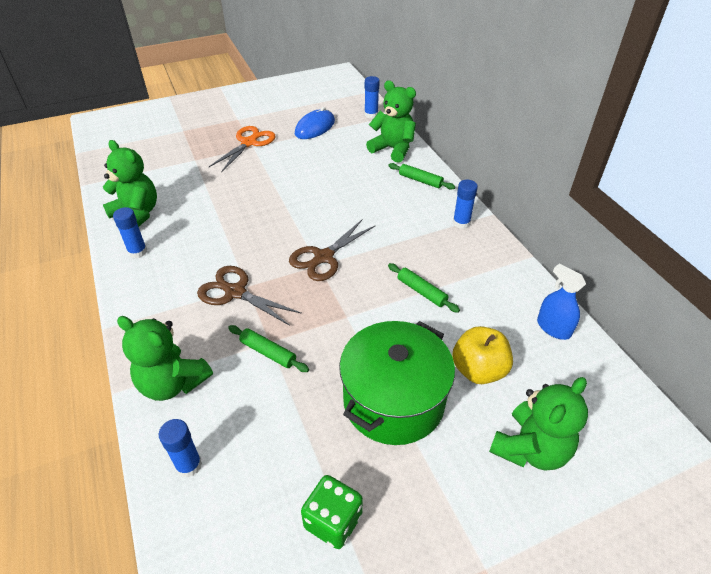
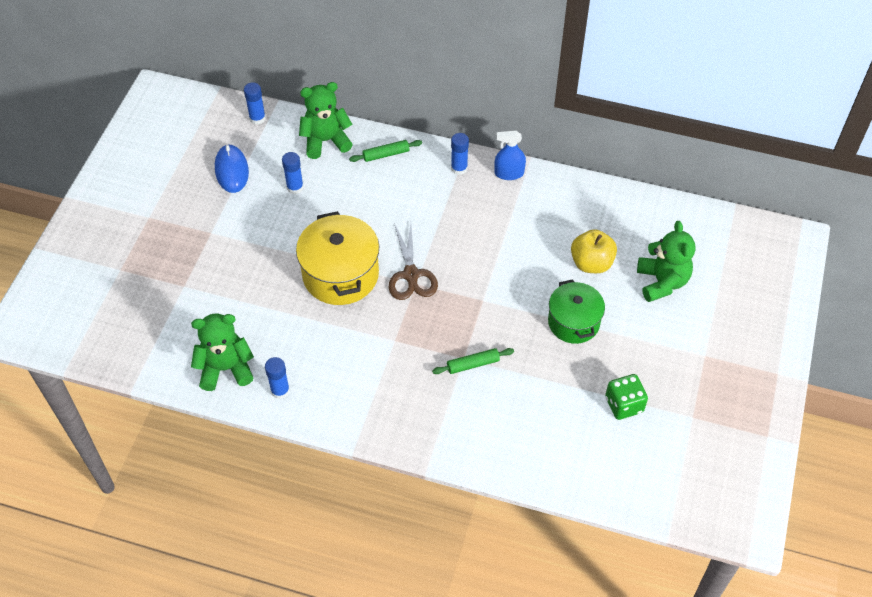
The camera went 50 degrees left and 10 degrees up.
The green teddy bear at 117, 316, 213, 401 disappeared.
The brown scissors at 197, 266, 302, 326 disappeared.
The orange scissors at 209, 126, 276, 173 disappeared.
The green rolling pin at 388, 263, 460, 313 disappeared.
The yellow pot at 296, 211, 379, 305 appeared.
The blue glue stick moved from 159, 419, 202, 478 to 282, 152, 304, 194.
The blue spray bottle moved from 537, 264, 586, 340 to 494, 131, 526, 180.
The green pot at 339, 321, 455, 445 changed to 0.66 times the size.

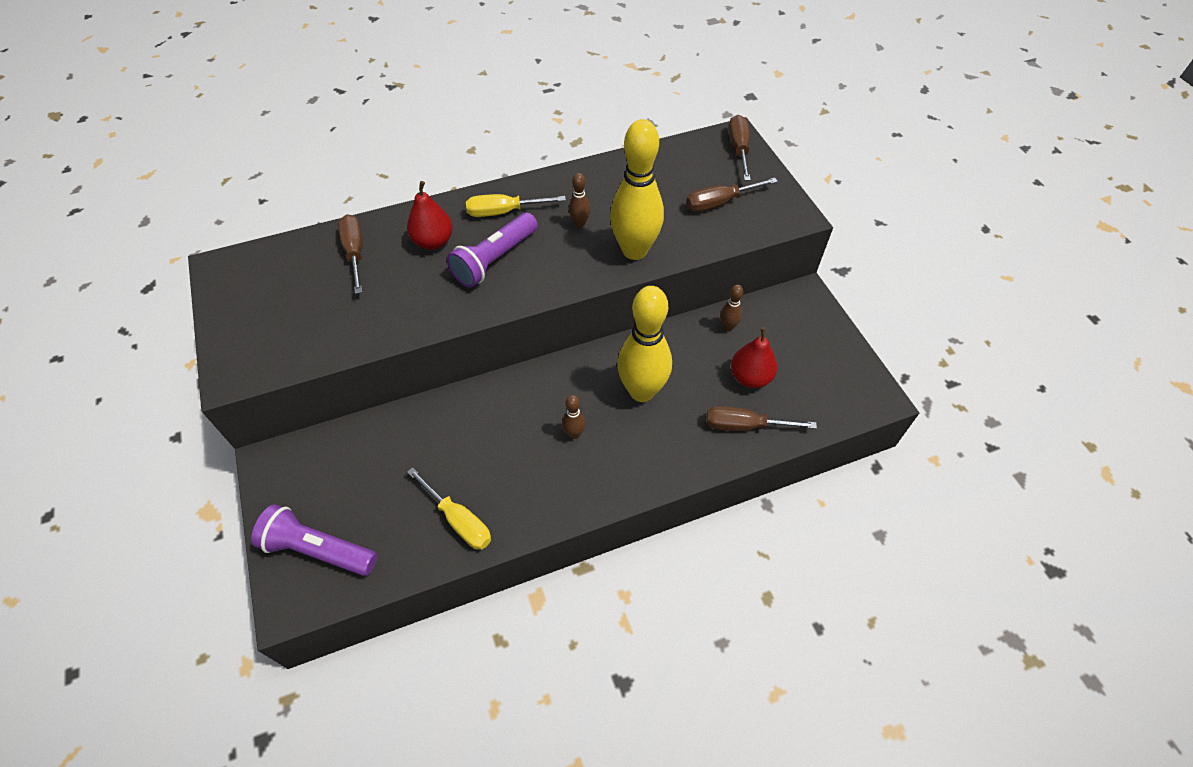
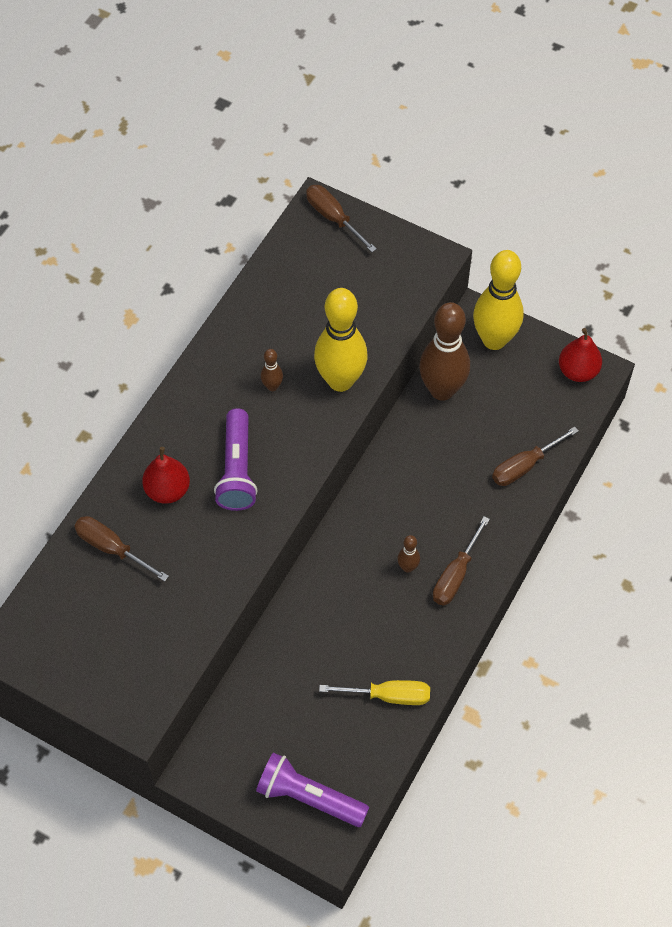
The camera went 40 degrees left and 5 degrees up.
The yellow screwdriver at 466, 194, 566, 217 disappeared.
The yellow bowling pin moved from 617, 286, 672, 402 to 473, 250, 524, 350.
The brown screwdriver moved from 686, 178, 778, 212 to 433, 516, 490, 606.
The red pear moved from 731, 327, 777, 388 to 559, 328, 602, 382.
The purple flashlight at 251, 504, 377, 576 turned 45 degrees clockwise.
The brown bowling pin at 720, 285, 743, 331 changed to 2.33 times the size.

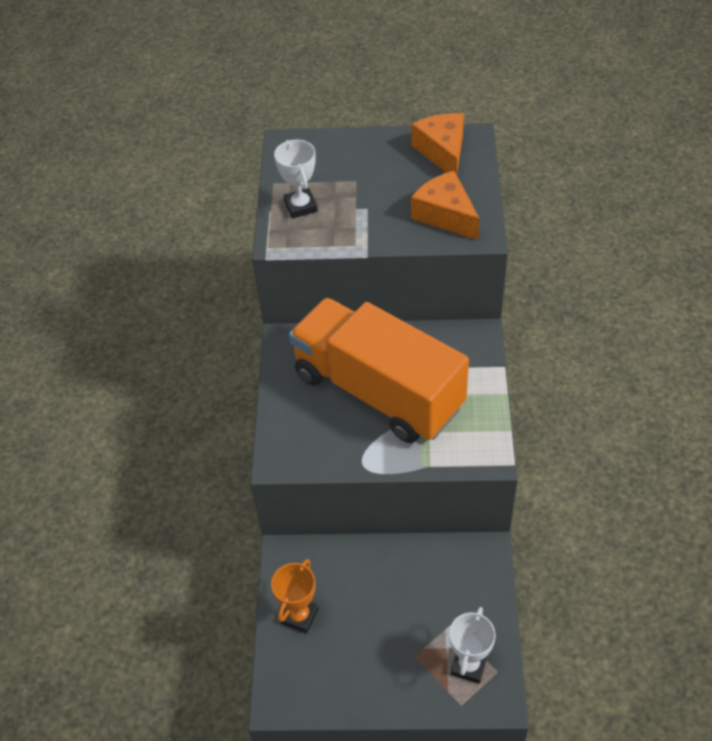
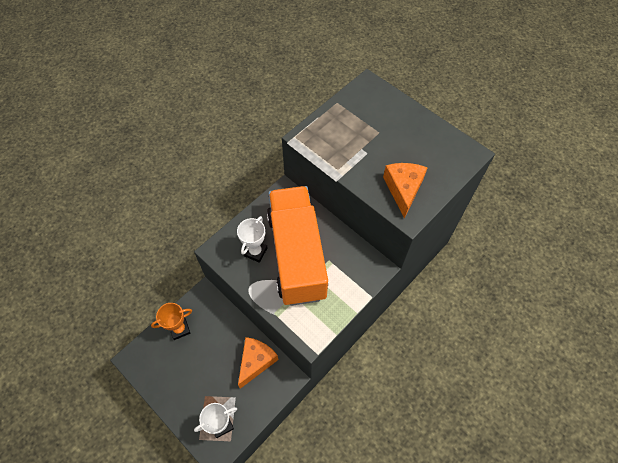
The camera went 40 degrees right and 10 degrees up.
The white trophy moved from 274, 140, 318, 219 to 237, 216, 267, 263.
The orange cheese moved from 411, 113, 464, 175 to 238, 337, 278, 389.

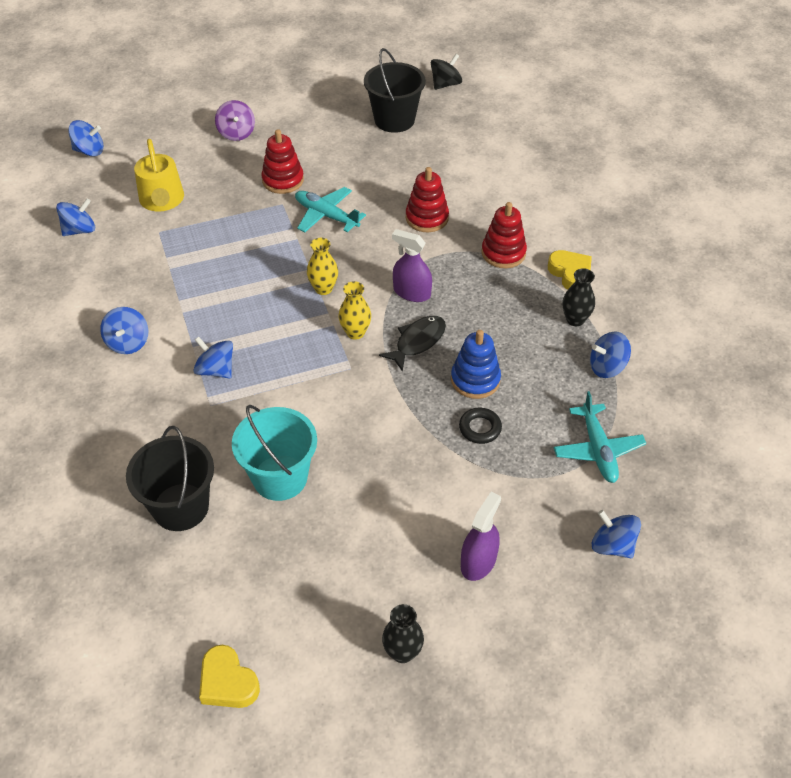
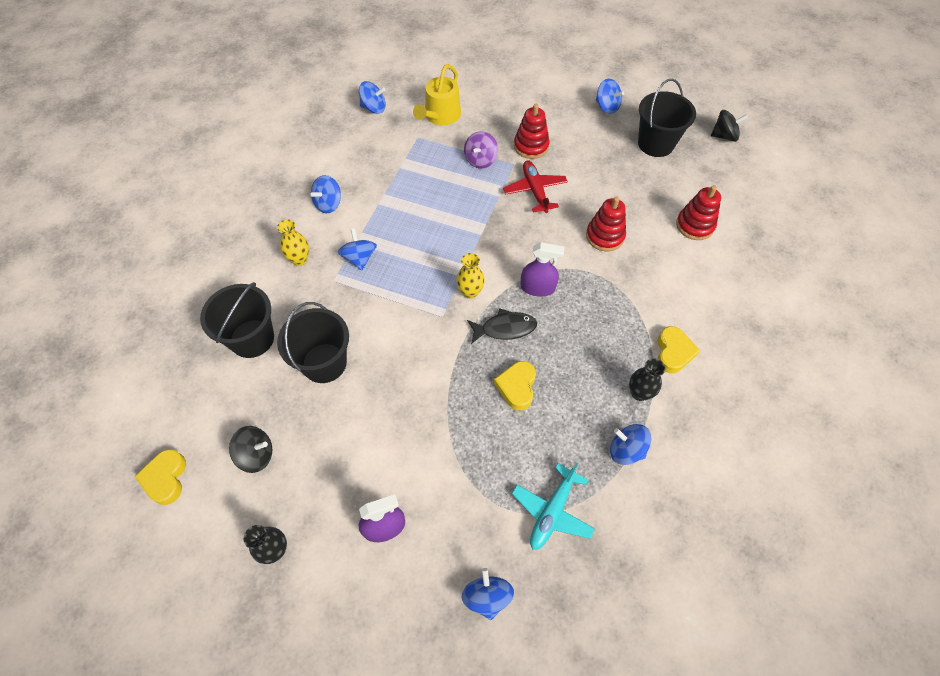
The camera went 40 degrees right and 10 degrees up.
The black ring at 459, 408, 502, 444 disappeared.
The black spinning top at 229, 426, 272, 473 appeared.
The blue spinning top moved from 68, 120, 103, 156 to 596, 79, 624, 114.
The purple spinning top moved from 215, 100, 255, 141 to 464, 131, 498, 169.
The yellow vase moved from 307, 238, 338, 295 to 277, 220, 309, 266.
The red stacking toy moved from 482, 202, 527, 268 to 676, 185, 721, 240.
The blue stacking toy at 451, 330, 501, 399 was replaced by the yellow heart at 494, 361, 536, 410.
The turquoise bucket at 232, 405, 317, 501 became the black bucket at 277, 302, 349, 383.
The turquoise plane at 295, 187, 366, 232 became the red plane at 503, 160, 568, 213.
The purple spray bottle at 392, 229, 432, 302 turned 120 degrees clockwise.

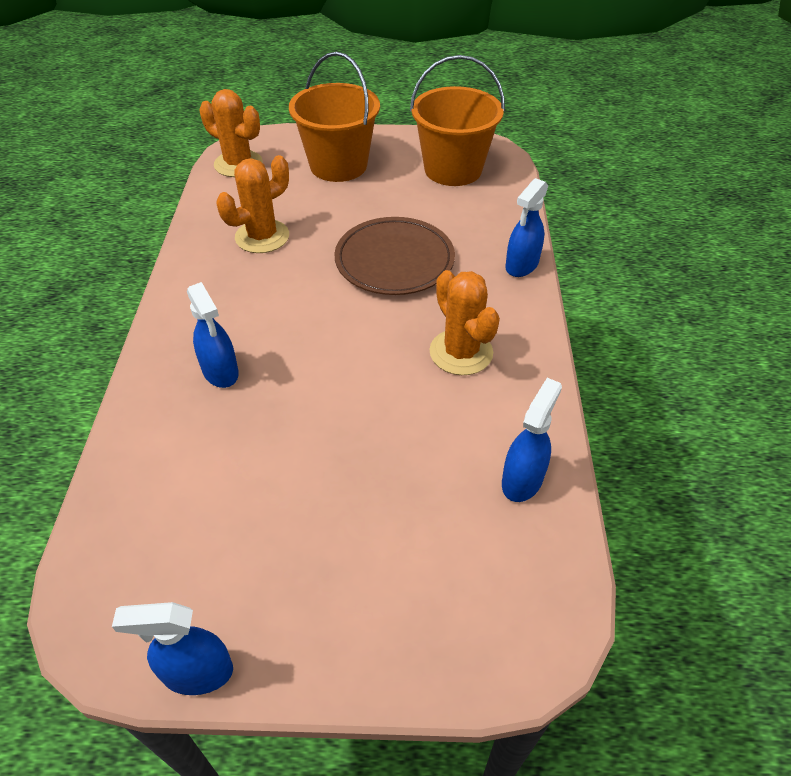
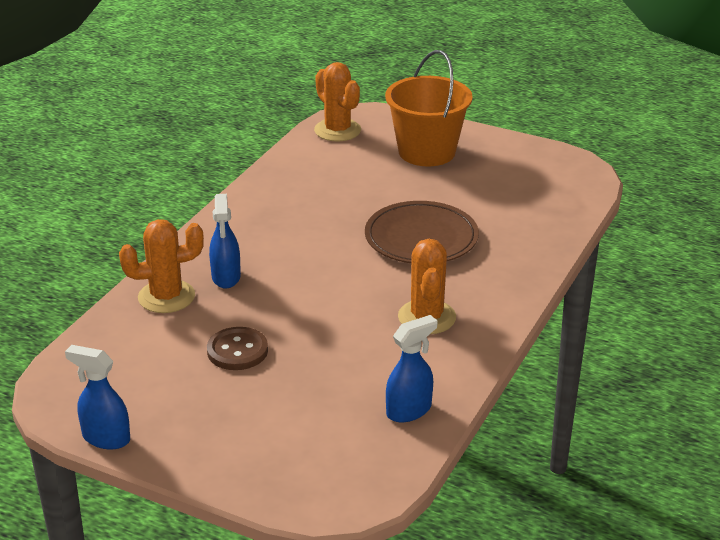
The camera went 25 degrees right and 15 degrees down.
The orange bucket at 410, 55, 505, 186 disappeared.
The blue spray bottle at 505, 178, 548, 277 disappeared.
The brown button at 207, 327, 268, 370 appeared.
The orange cactus moved from 216, 155, 289, 253 to 119, 219, 204, 313.

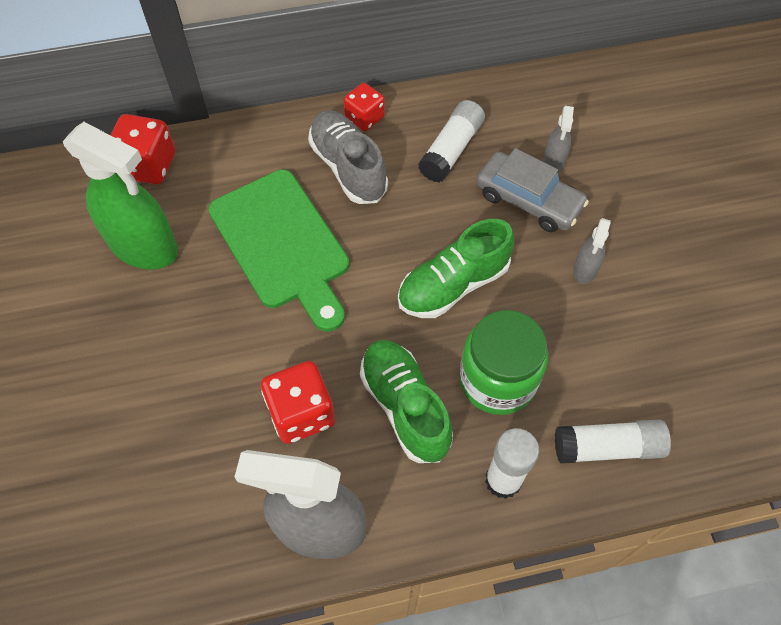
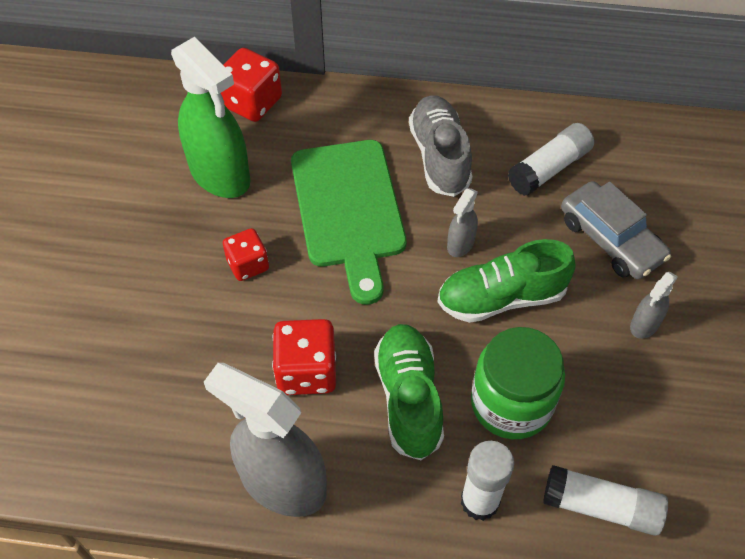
The camera went 20 degrees right and 5 degrees down.
The red dice moved from 344, 83, 385, 131 to 223, 228, 269, 281.
The grey spray bottle moved from 543, 106, 574, 173 to 447, 188, 478, 257.

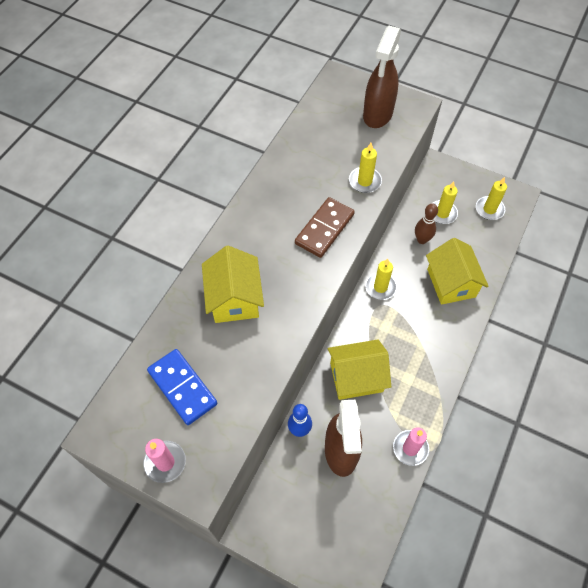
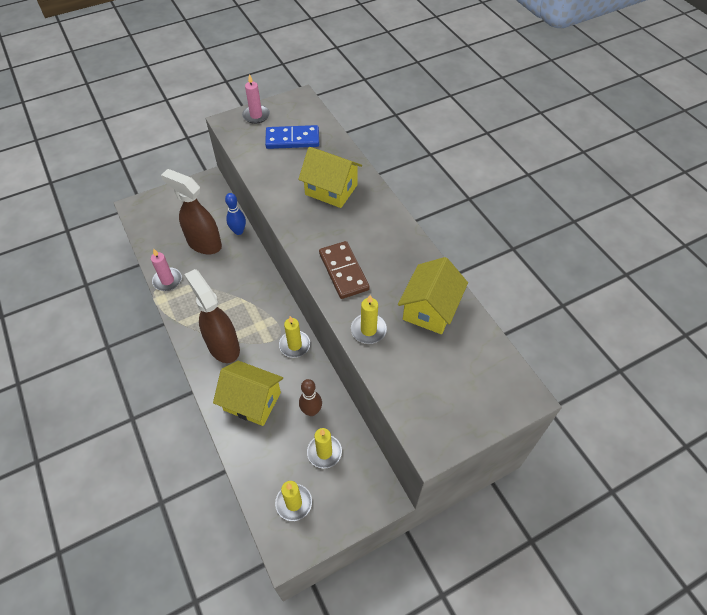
The camera went 125 degrees right and 5 degrees down.
The yellow house moved from 328, 339, 391, 400 to 398, 257, 468, 334.
The brown spray bottle moved from 363, 26, 401, 128 to 184, 269, 240, 363.

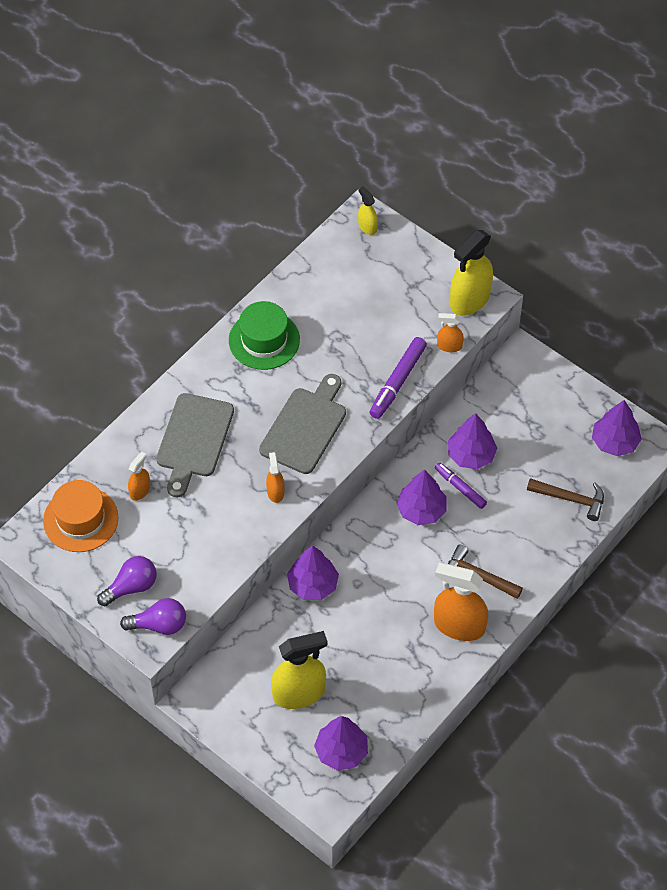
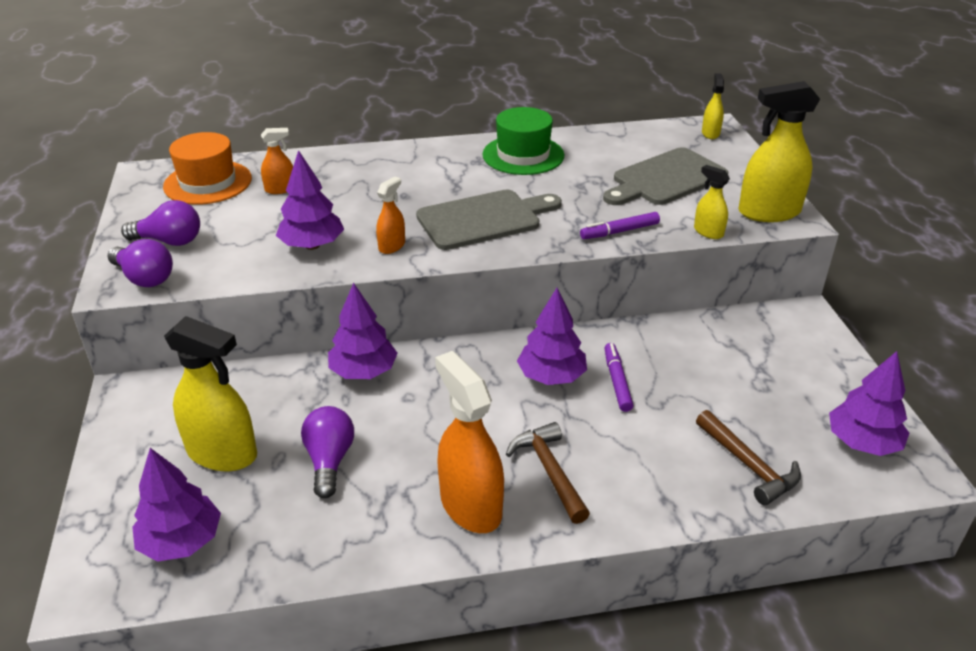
The camera went 40 degrees right and 20 degrees down.
The purple light bulb at 301, 406, 354, 498 appeared.
The grey cutting board moved from 156, 393, 234, 497 to 603, 147, 728, 205.
The purple tree moved from 448, 413, 497, 469 to 276, 150, 344, 250.
The orange spray bottle at 437, 313, 464, 352 became the yellow spray bottle at 694, 165, 730, 239.
The purple marker at 369, 337, 427, 419 changed to 0.65 times the size.

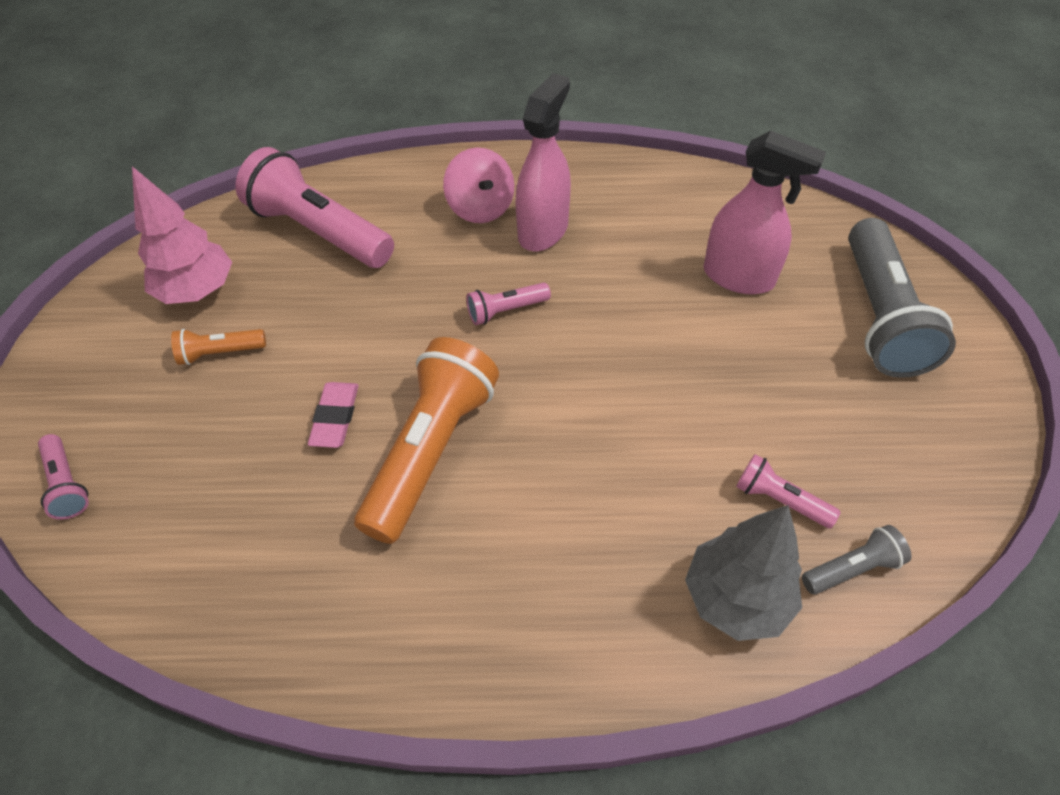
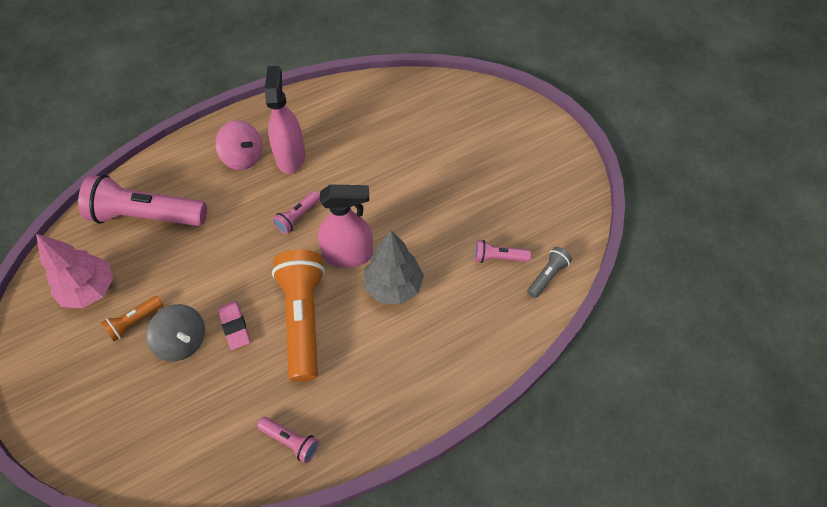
The camera went 30 degrees left and 5 degrees up.
The grey flashlight at 848, 218, 956, 378 disappeared.
The grey spinning top at 146, 304, 205, 362 appeared.
The pink flashlight moved from 38, 434, 89, 520 to 257, 417, 319, 463.
The grey tree moved from 685, 505, 802, 641 to 364, 230, 424, 305.
The pink spray bottle moved from 703, 131, 826, 294 to 318, 184, 373, 268.

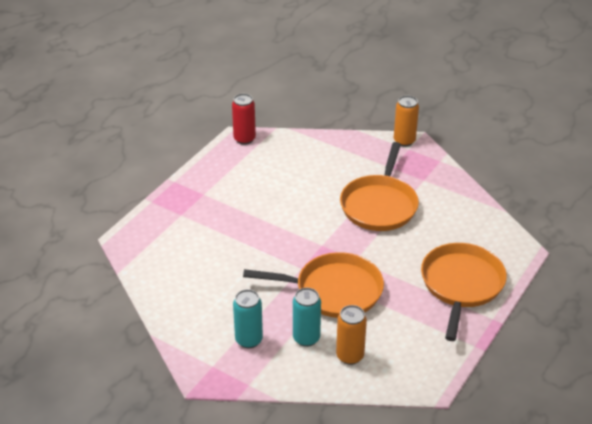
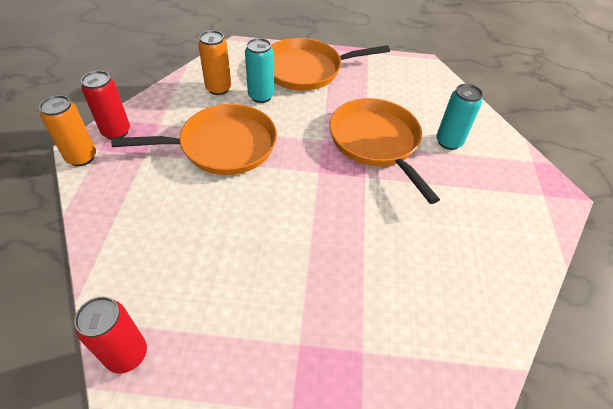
The camera went 120 degrees left and 10 degrees up.
The red can at 81, 71, 130, 140 appeared.
The turquoise can moved from 233, 289, 263, 348 to 245, 38, 274, 103.
The orange can moved from 336, 305, 367, 365 to 198, 30, 231, 95.

